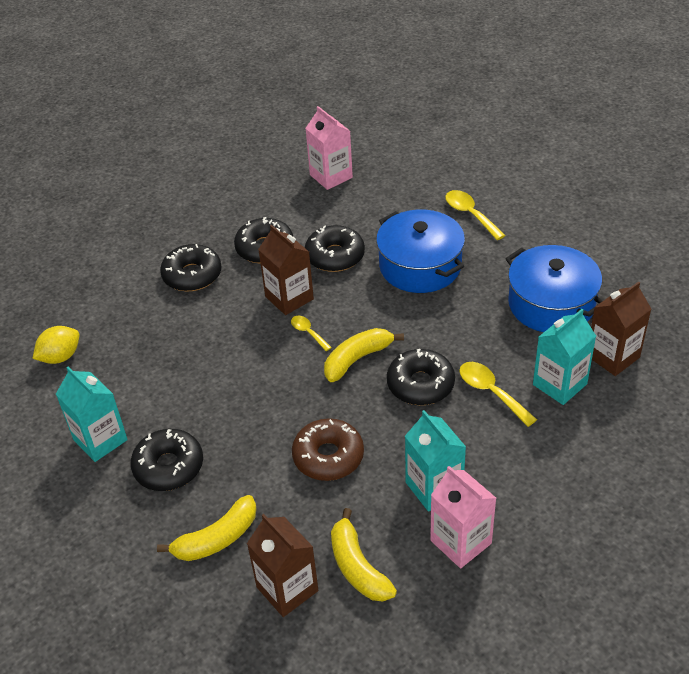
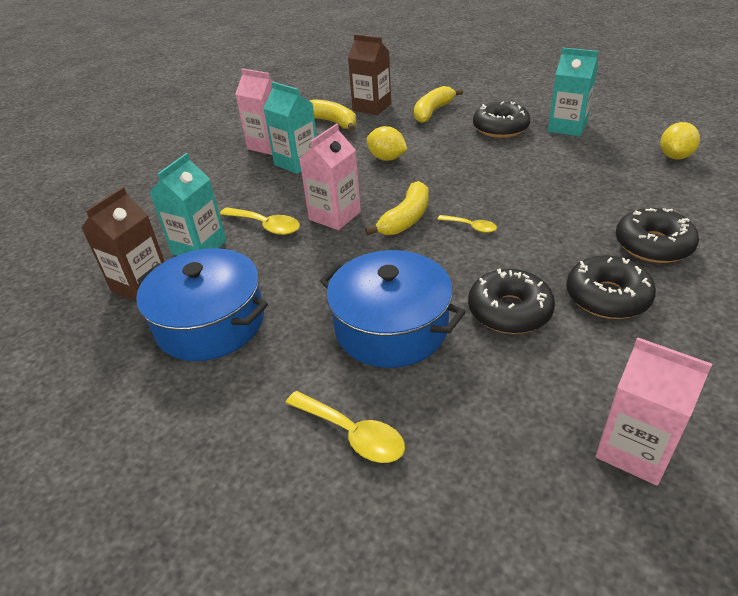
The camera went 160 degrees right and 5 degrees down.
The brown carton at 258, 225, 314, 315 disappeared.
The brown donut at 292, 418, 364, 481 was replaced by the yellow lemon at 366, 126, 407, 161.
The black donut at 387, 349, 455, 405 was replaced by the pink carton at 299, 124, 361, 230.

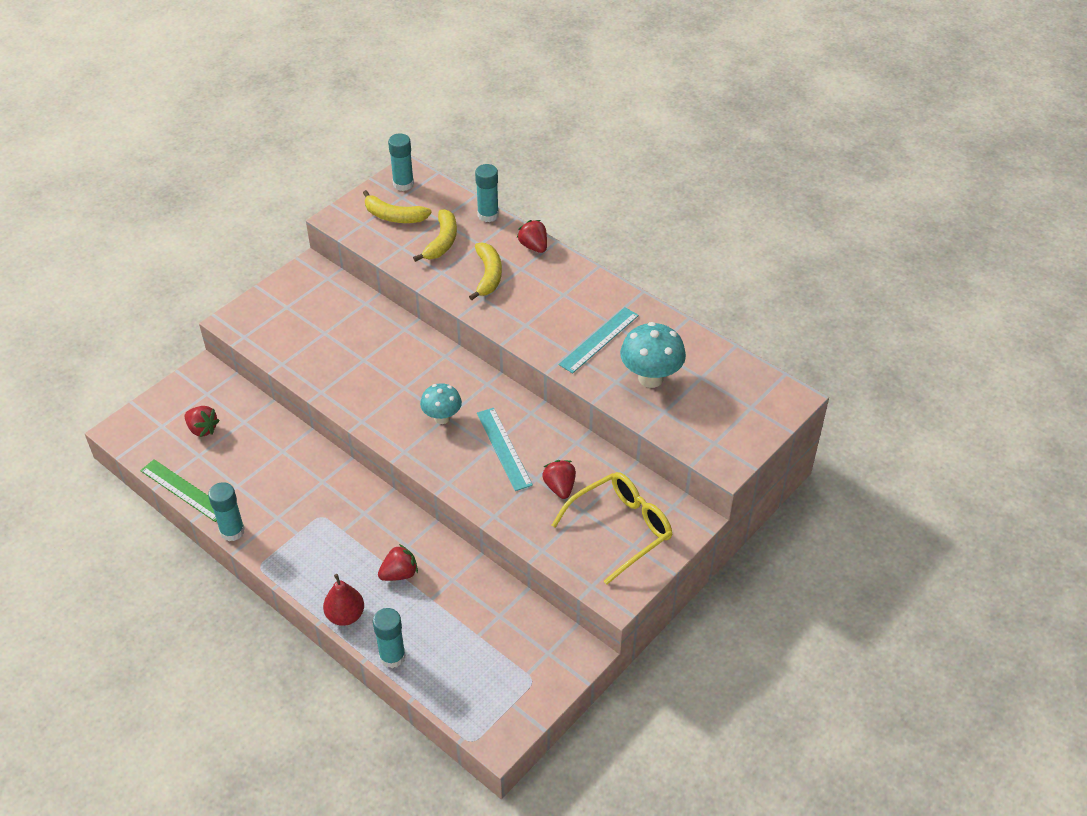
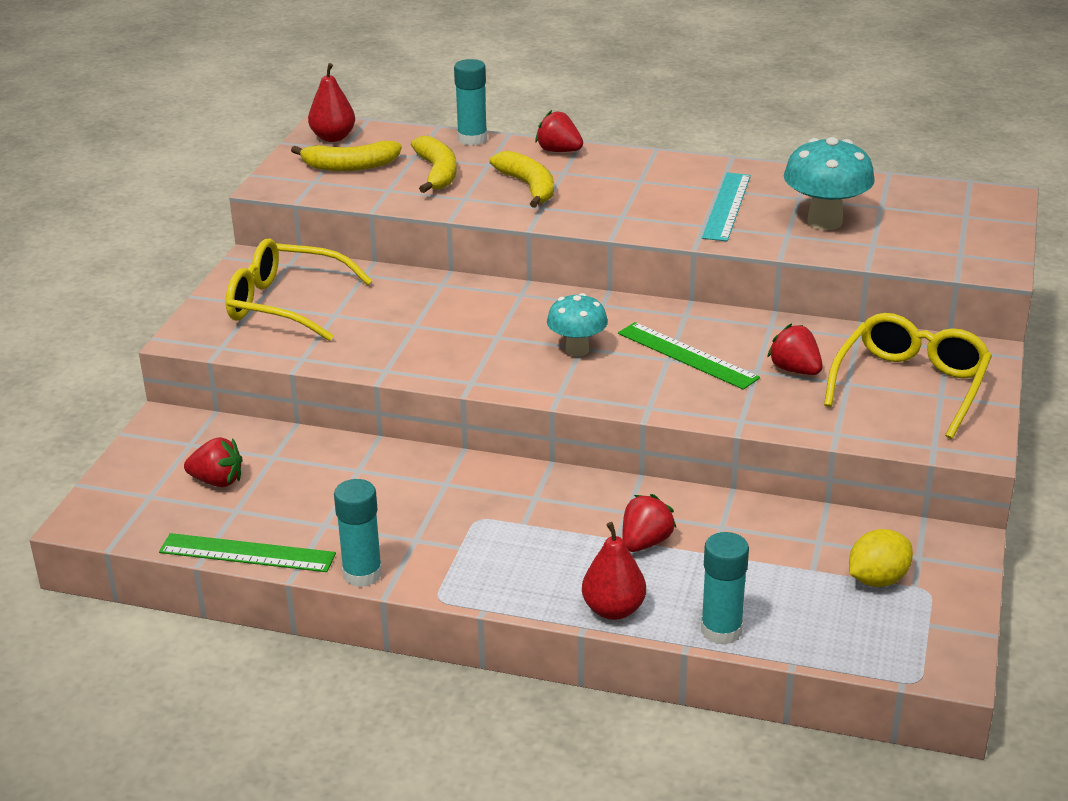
The camera went 25 degrees left and 15 degrees down.
The yellow glasses at 226, 238, 372, 341 appeared.
The yellow lemon at 849, 529, 913, 587 appeared.
The turquoise glue stick at 388, 133, 414, 191 was replaced by the red pear at 308, 63, 355, 142.
The turquoise ruler at 477, 408, 533, 491 became the green ruler at 618, 322, 760, 390.

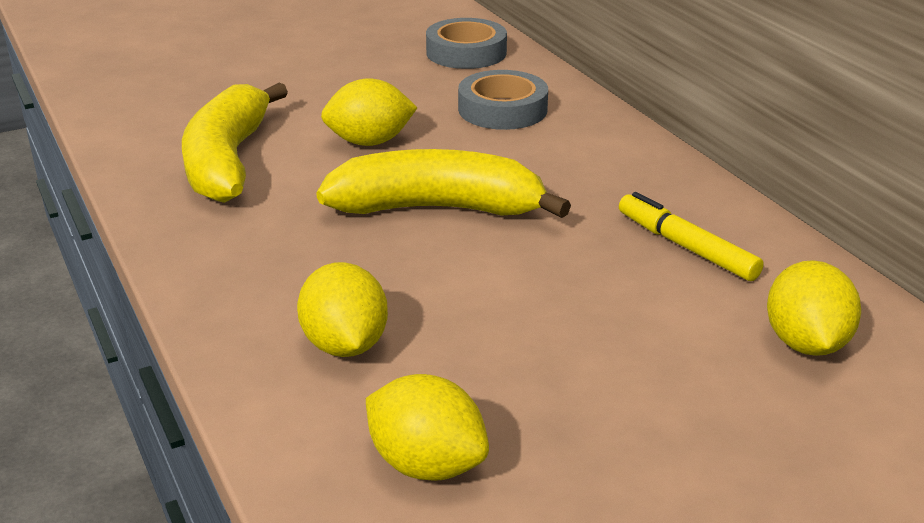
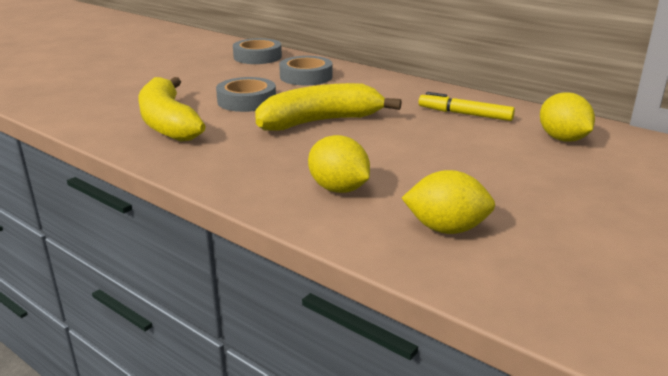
The camera went 25 degrees left and 5 degrees down.
The yellow lemon at 321, 78, 418, 146 was replaced by the grey tape at 216, 77, 276, 112.

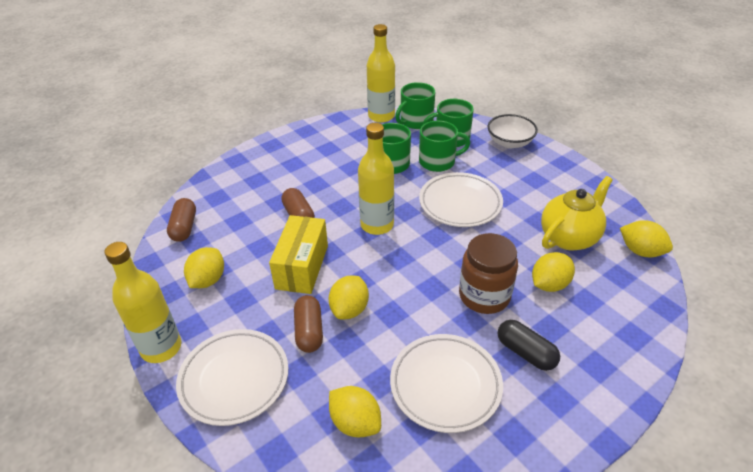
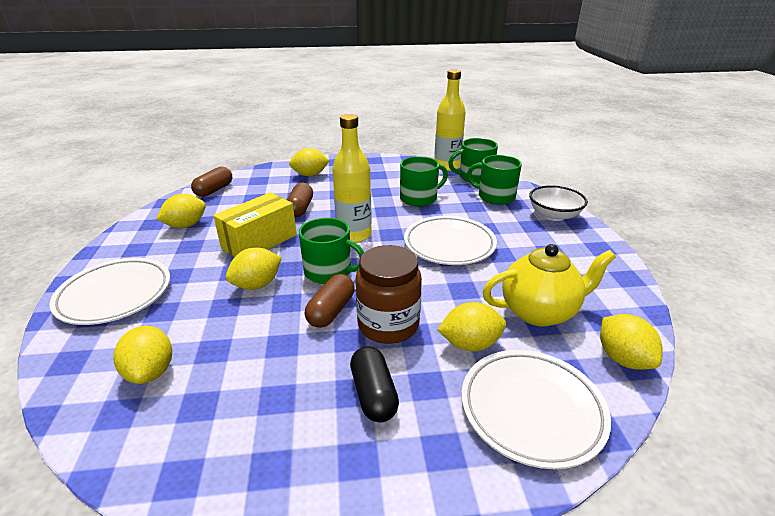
The camera went 30 degrees right and 10 degrees down.
The yellow bottle at 105, 242, 181, 363 disappeared.
The yellow lemon at 289, 148, 330, 176 appeared.
The brown capsule moved from 294, 295, 323, 353 to 305, 274, 355, 328.
The white plate moved from 390, 334, 503, 433 to 461, 350, 611, 469.
The green mug moved from 419, 121, 470, 172 to 299, 218, 364, 284.

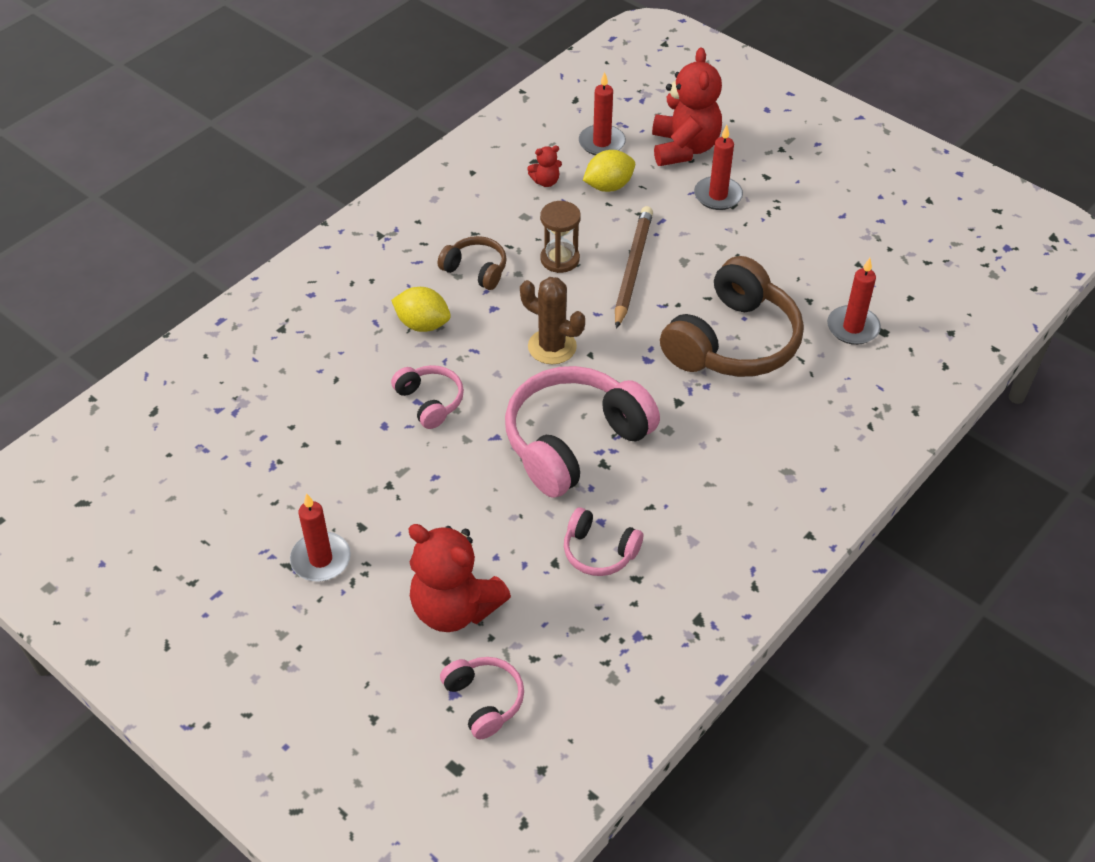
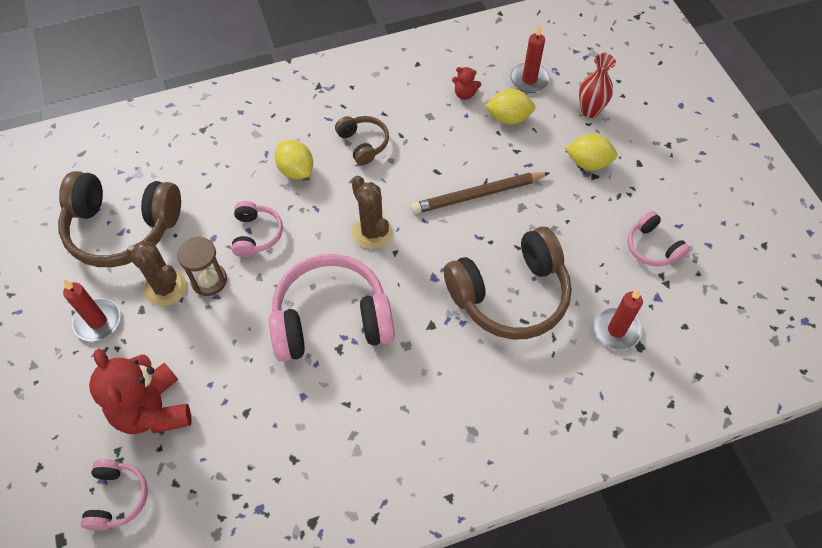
The camera went 30 degrees right and 10 degrees up.
The brown headphones at 58, 171, 181, 267 appeared.
The brown cactus at 126, 240, 187, 307 appeared.
The brown hourglass moved from 540, 201, 581, 273 to 177, 237, 227, 296.
The pink headphones moved from 564, 507, 643, 576 to 627, 211, 690, 267.
The red teddy bear at 652, 48, 722, 166 was replaced by the red vase at 579, 53, 616, 118.
The red candle at 694, 125, 743, 210 was replaced by the yellow lemon at 565, 134, 618, 170.
The brown pencil at 615, 206, 653, 329 turned 150 degrees counterclockwise.

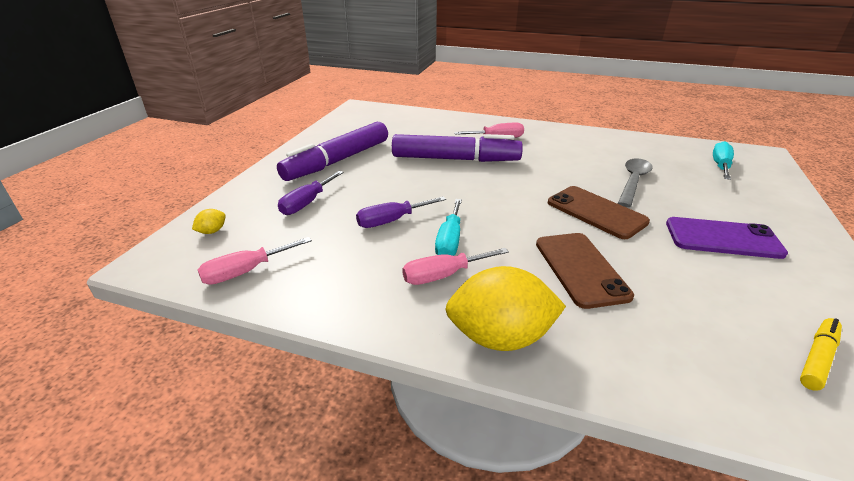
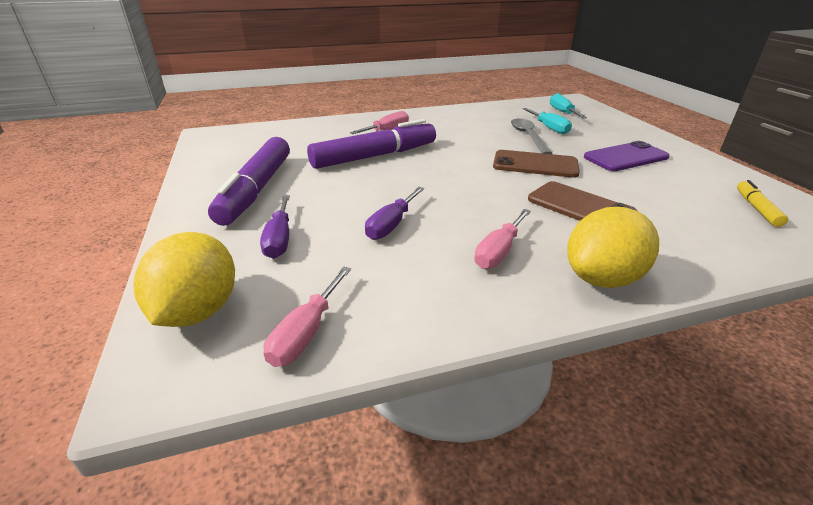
The camera went 35 degrees left and 0 degrees up.
The turquoise screwdriver moved from 435, 199, 462, 256 to 522, 108, 572, 134.
The yellow lemon at 192, 209, 225, 234 changed to 2.46 times the size.

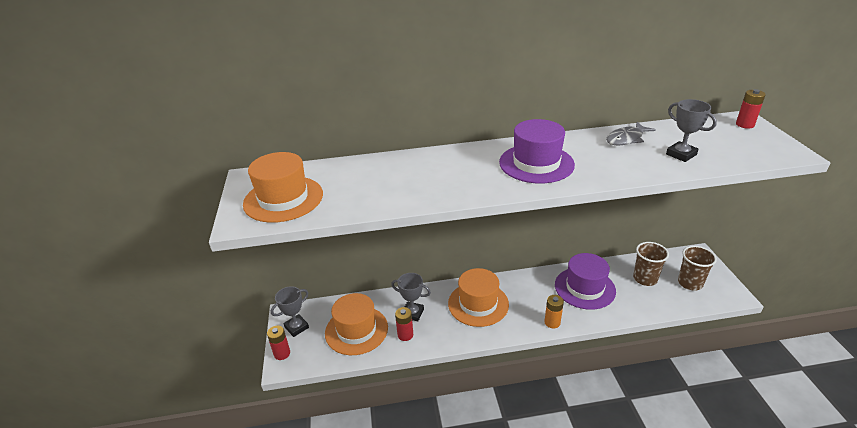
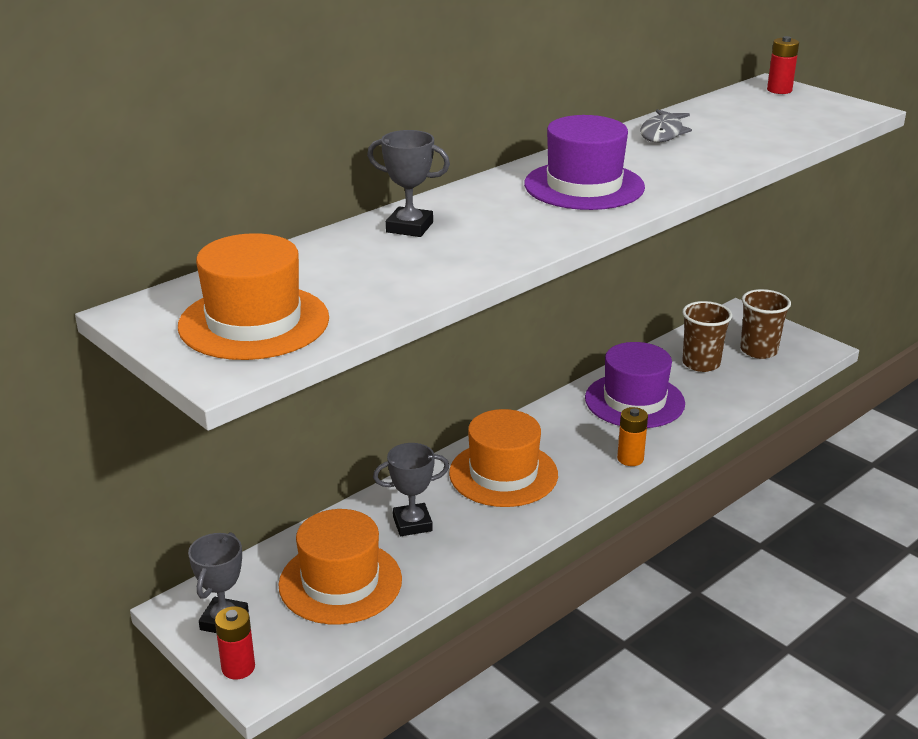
The camera went 35 degrees left and 5 degrees down.
The red battery at 395, 307, 413, 341 disappeared.
The grey trophy moved from 666, 99, 717, 162 to 367, 130, 450, 237.

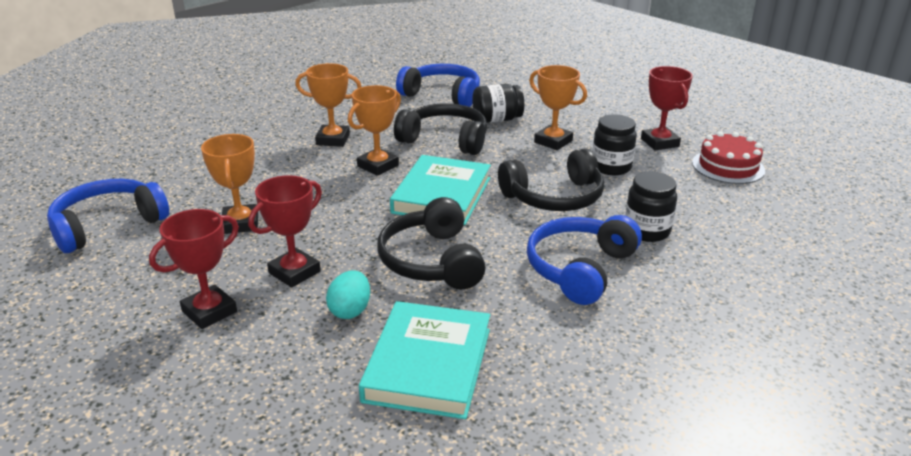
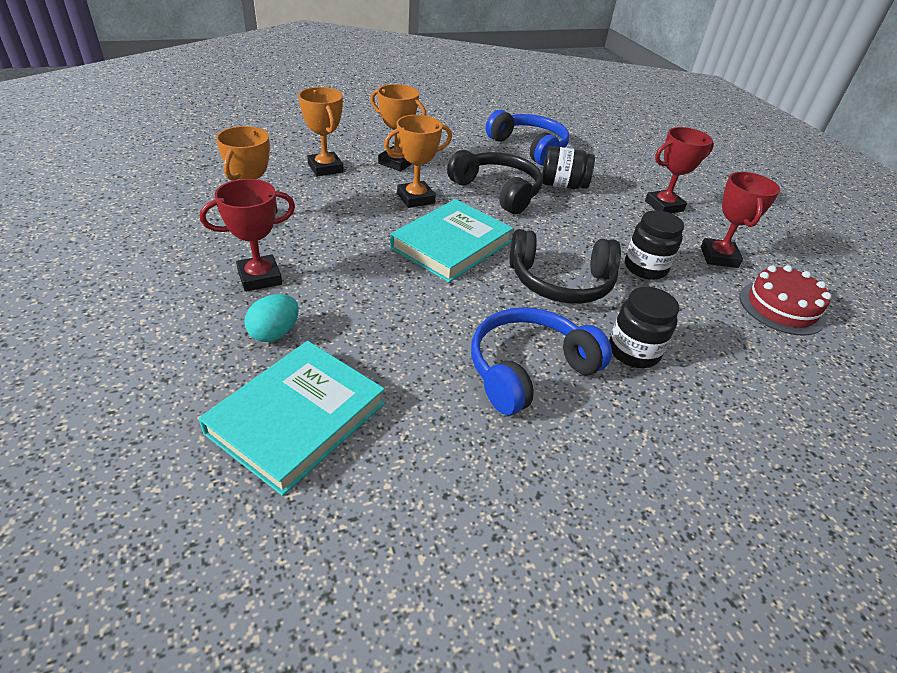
The camera went 20 degrees right and 10 degrees up.
The blue headphones at 47, 179, 169, 253 disappeared.
The black headphones at 377, 197, 486, 289 disappeared.
The red trophy moved from 149, 209, 239, 329 to 645, 127, 714, 213.
The orange trophy moved from 529, 65, 587, 150 to 298, 87, 344, 176.

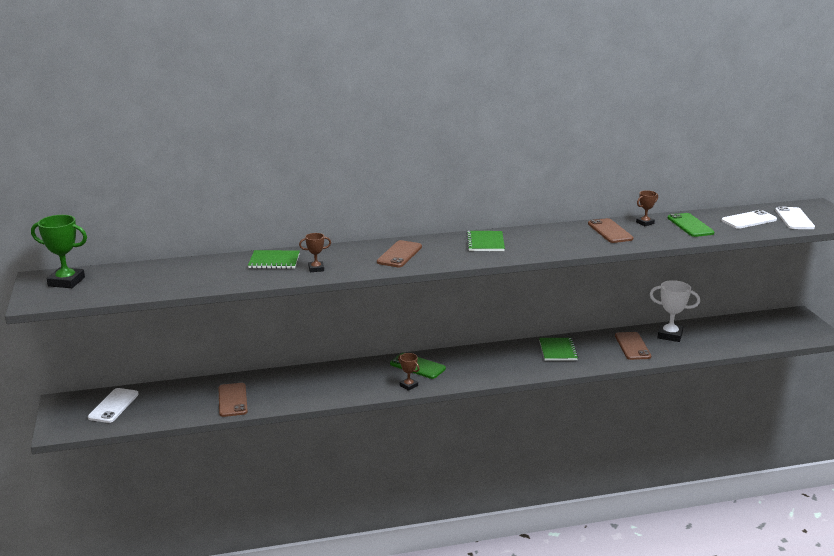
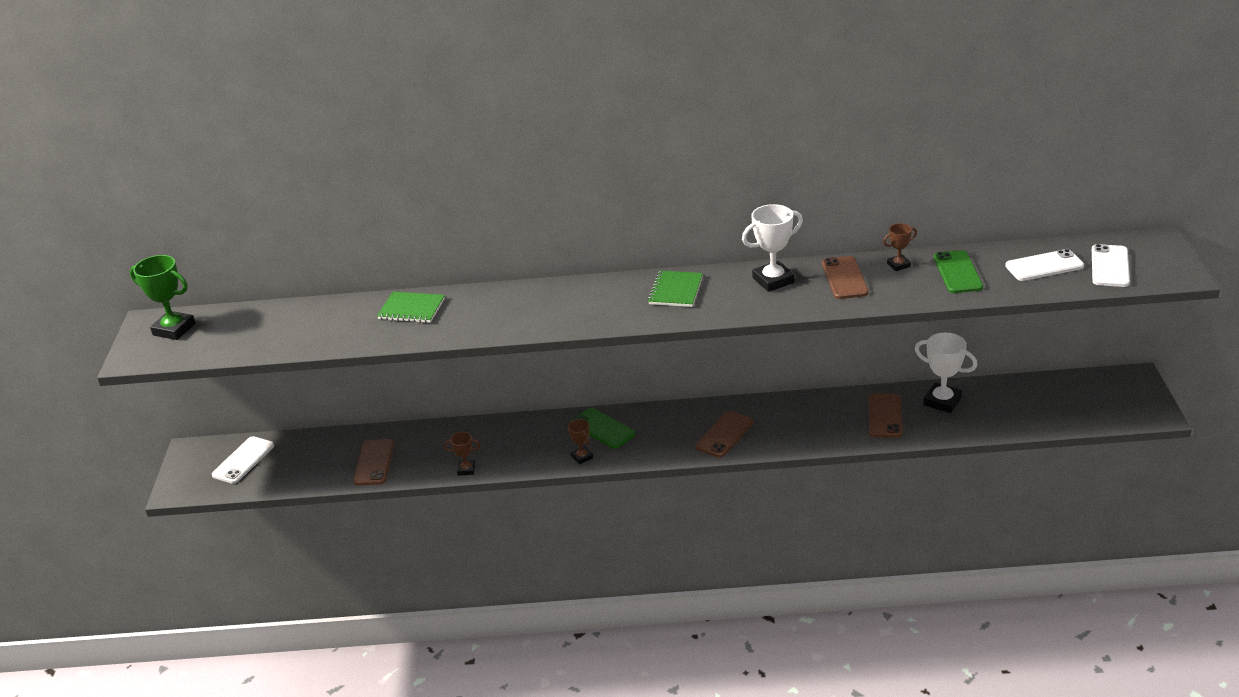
The camera went 15 degrees right and 10 degrees up.
The green notebook at 539, 338, 578, 361 disappeared.
The white trophy at 742, 204, 803, 292 appeared.
The brown trophy moved from 299, 233, 331, 272 to 444, 432, 480, 476.
The brown phone moved from 377, 240, 422, 267 to 696, 411, 754, 457.

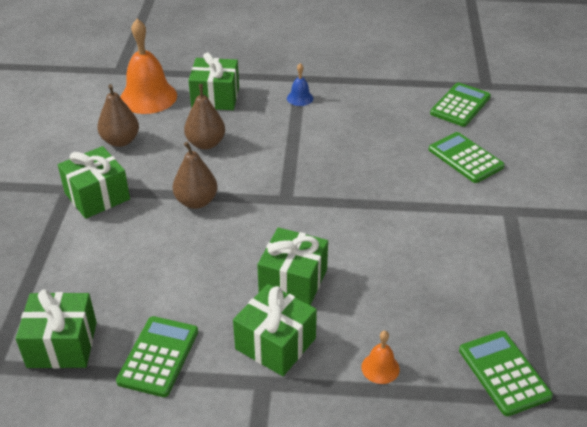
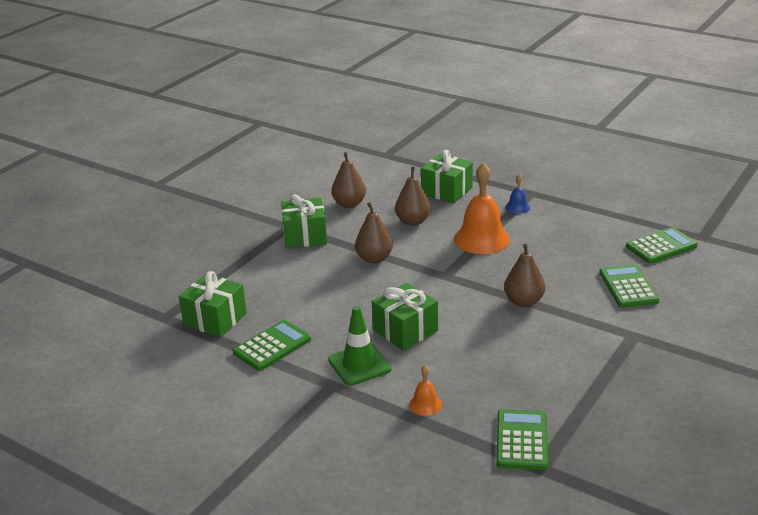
The camera went 30 degrees right and 10 degrees down.
The brown pear at 504, 244, 545, 307 appeared.
The orange bell moved from 120, 19, 177, 114 to 454, 162, 510, 254.
The green gift at 233, 284, 317, 376 was replaced by the green traffic cone at 328, 306, 392, 386.

